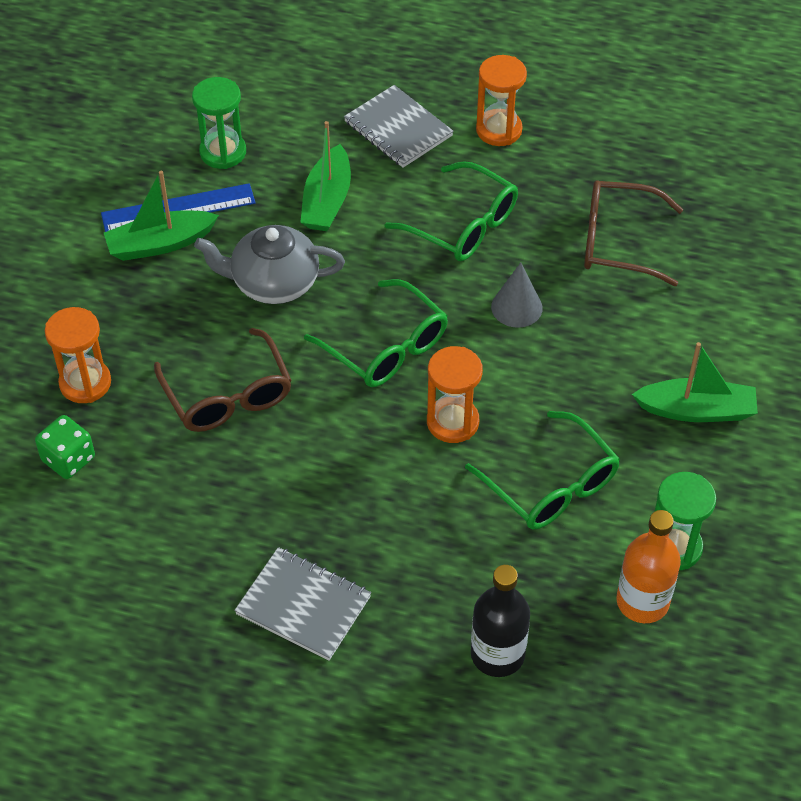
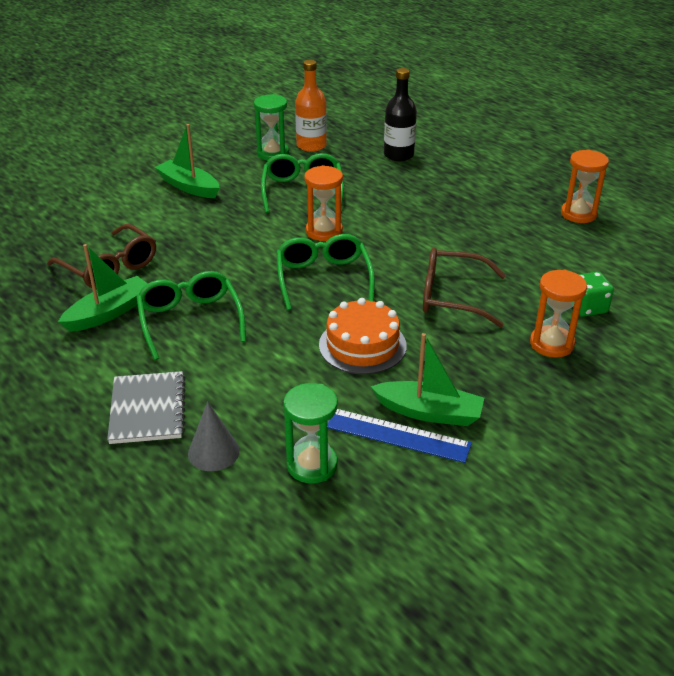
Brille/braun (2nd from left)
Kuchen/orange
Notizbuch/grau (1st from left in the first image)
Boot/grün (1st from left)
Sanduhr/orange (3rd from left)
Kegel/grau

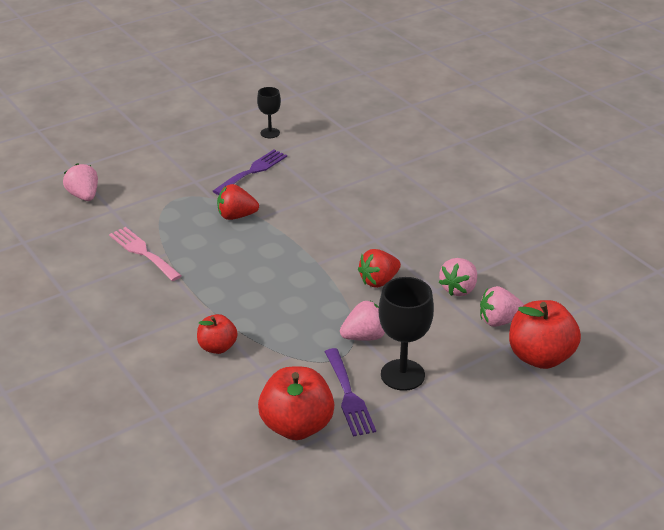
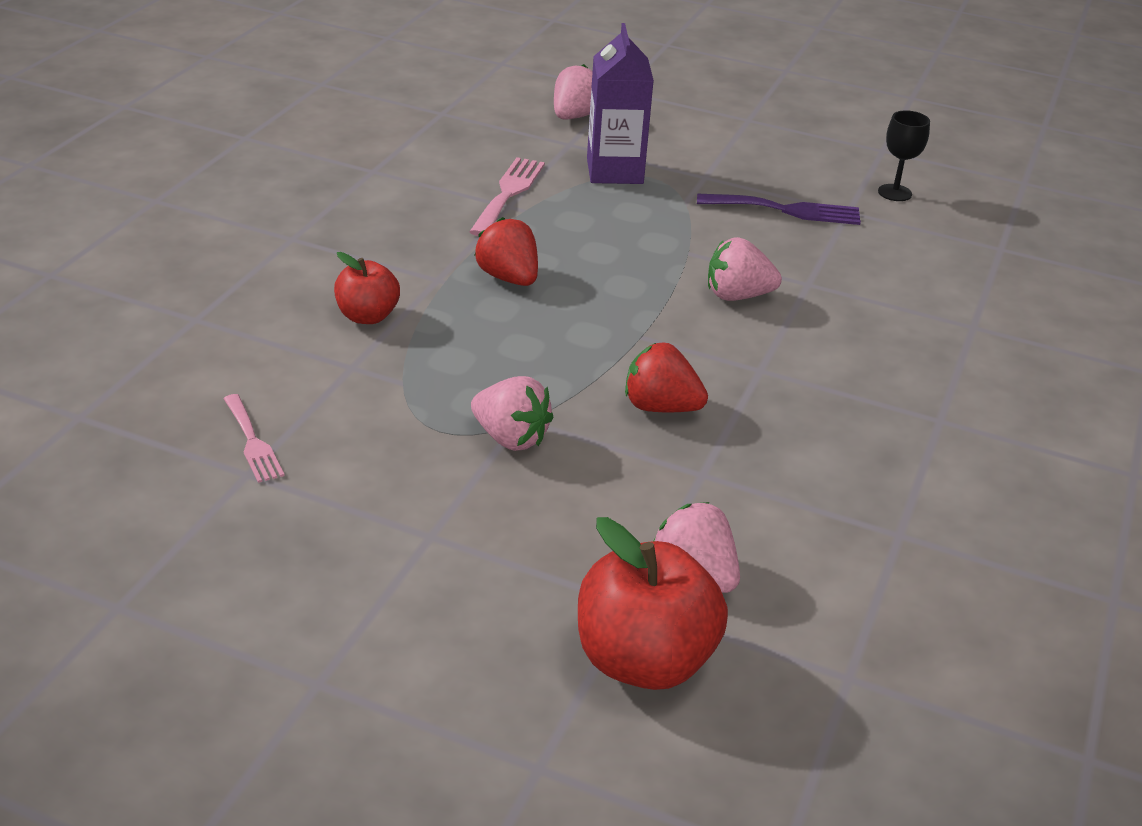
Erdbeere/rot (1st from left)
Gabel/rosa (1st from left)
Gabel/lila (2nd from left in the first image)
Kelch/schwarz (2nd from left in the first image)
Erdbeere/rosa (4th from left)
Getränkekarton/lila

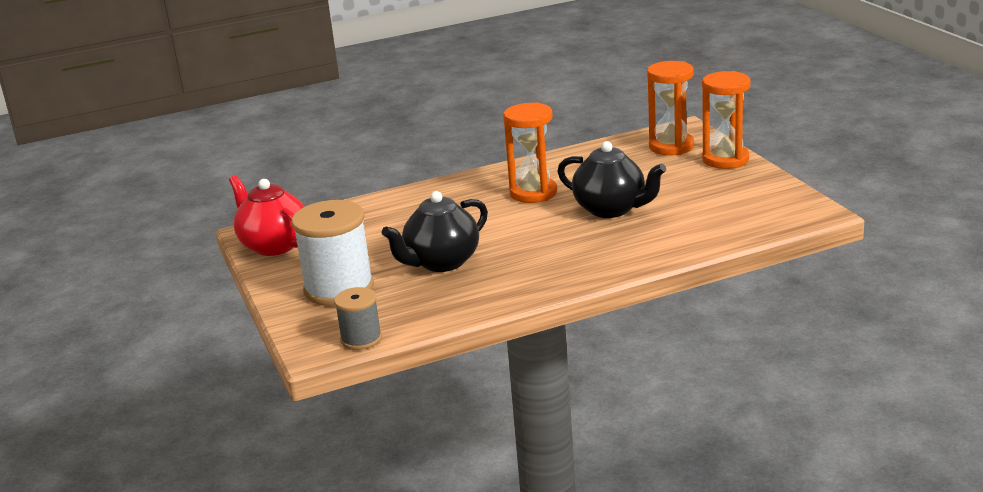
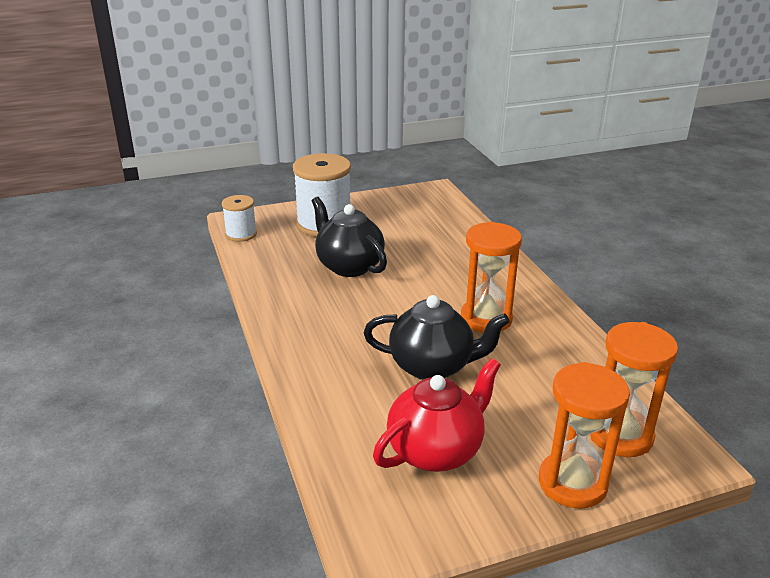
Teekanne/rot
Garnrolle/weiß (1st from left)
Teekanne/schwarz (2nd from left)

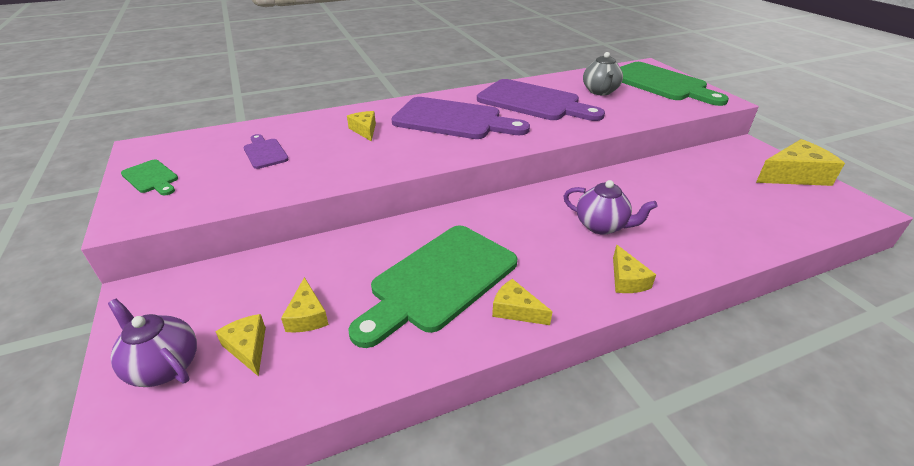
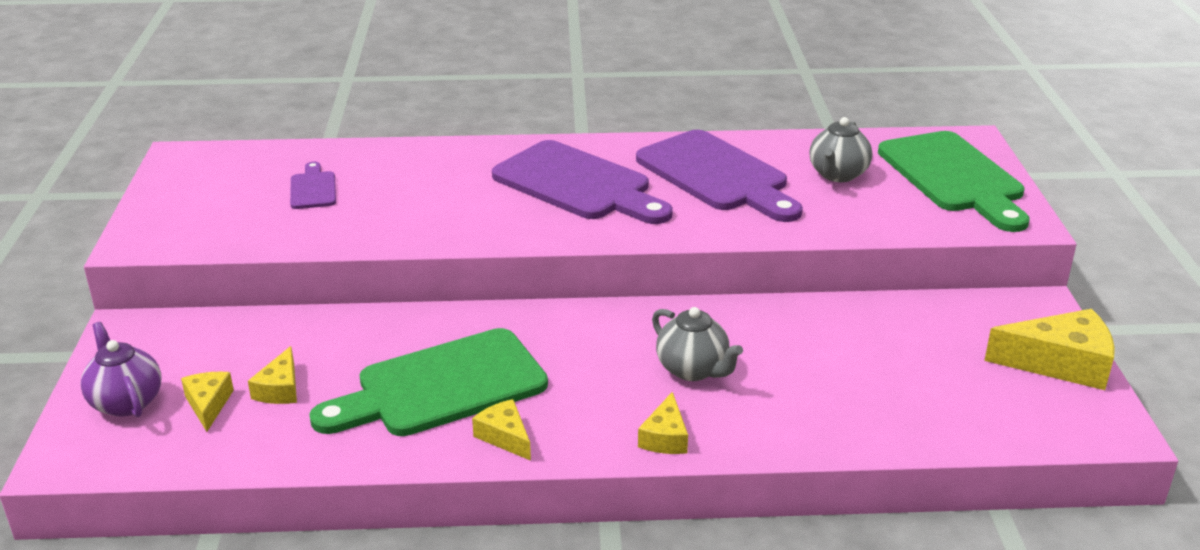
Schneidebrett/grün (1st from left in the first image)
Käse/gelb (3rd from left in the first image)
Teekanne/grau (1st from left)

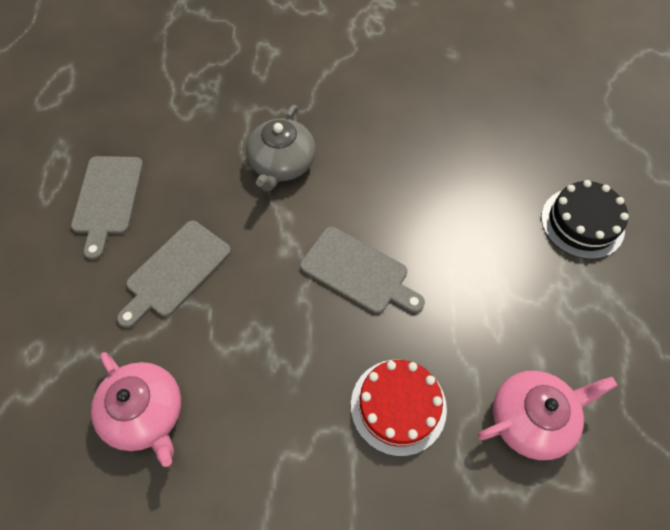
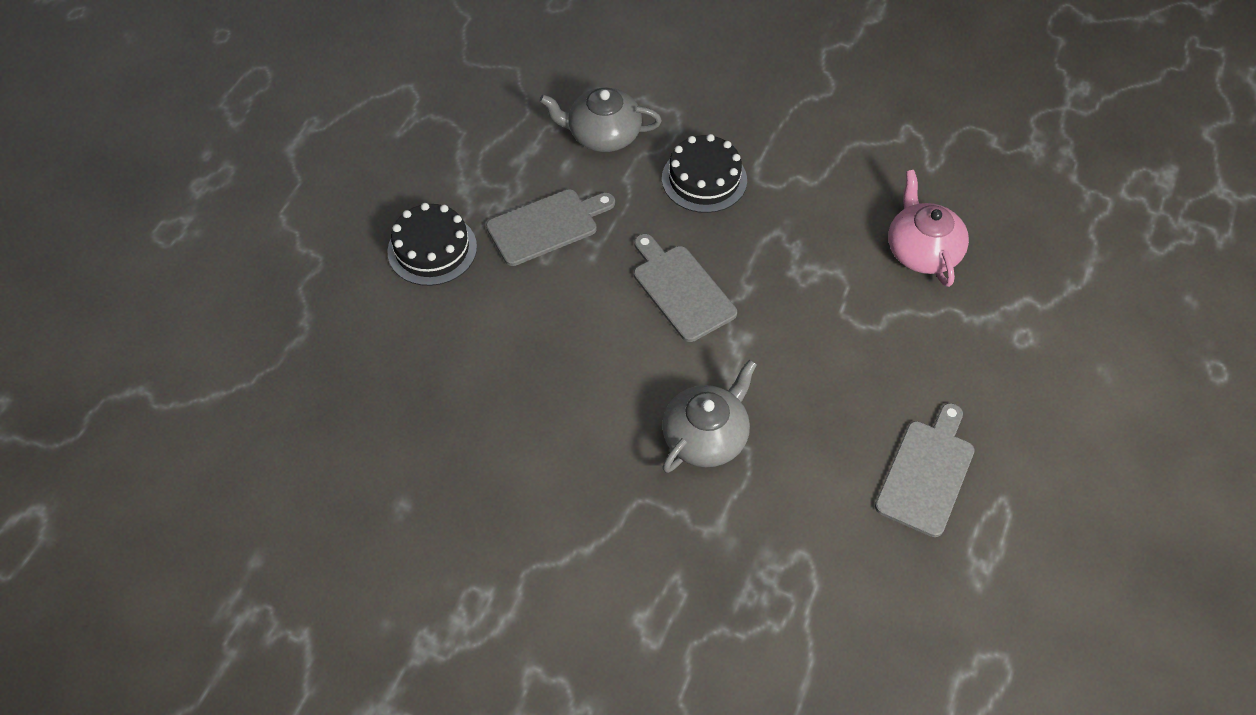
Schneidebrett/grau (1st from left)
Kuchen/schwarz (2nd from left)
Teekanne/grau (1st from left)

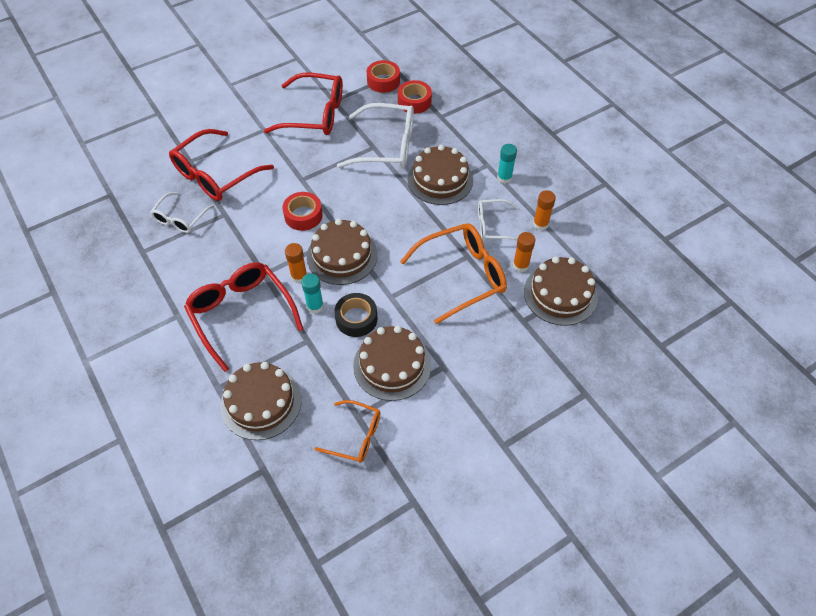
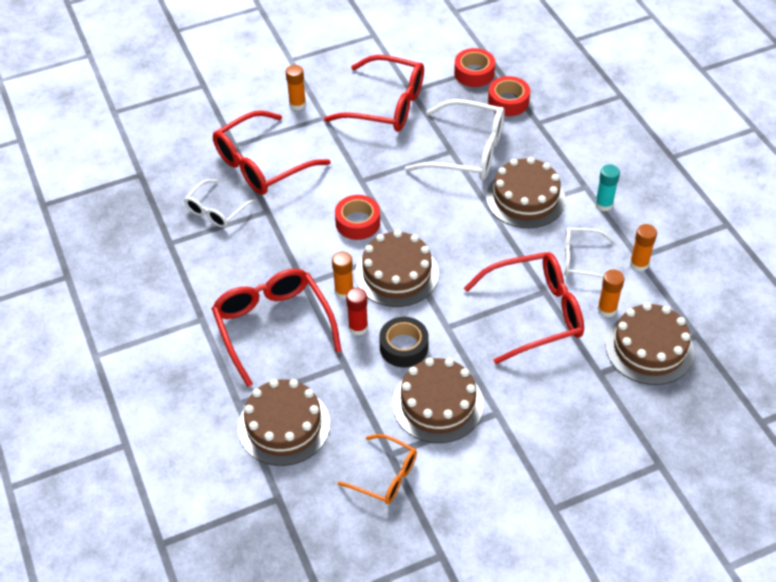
Klebestift/rot
Brille/rot (4th from left)
Klebestift/orange (1st from left)

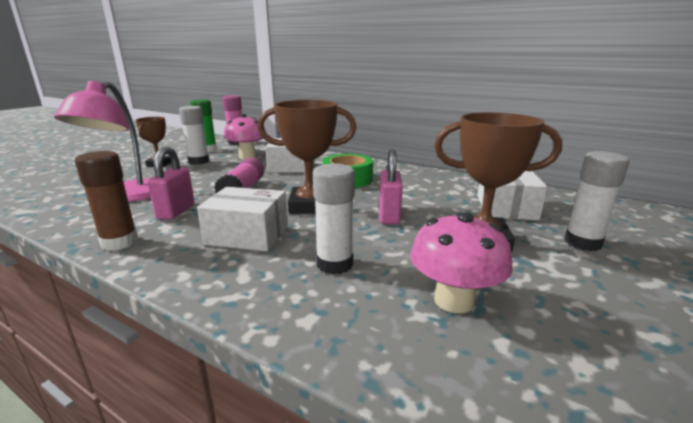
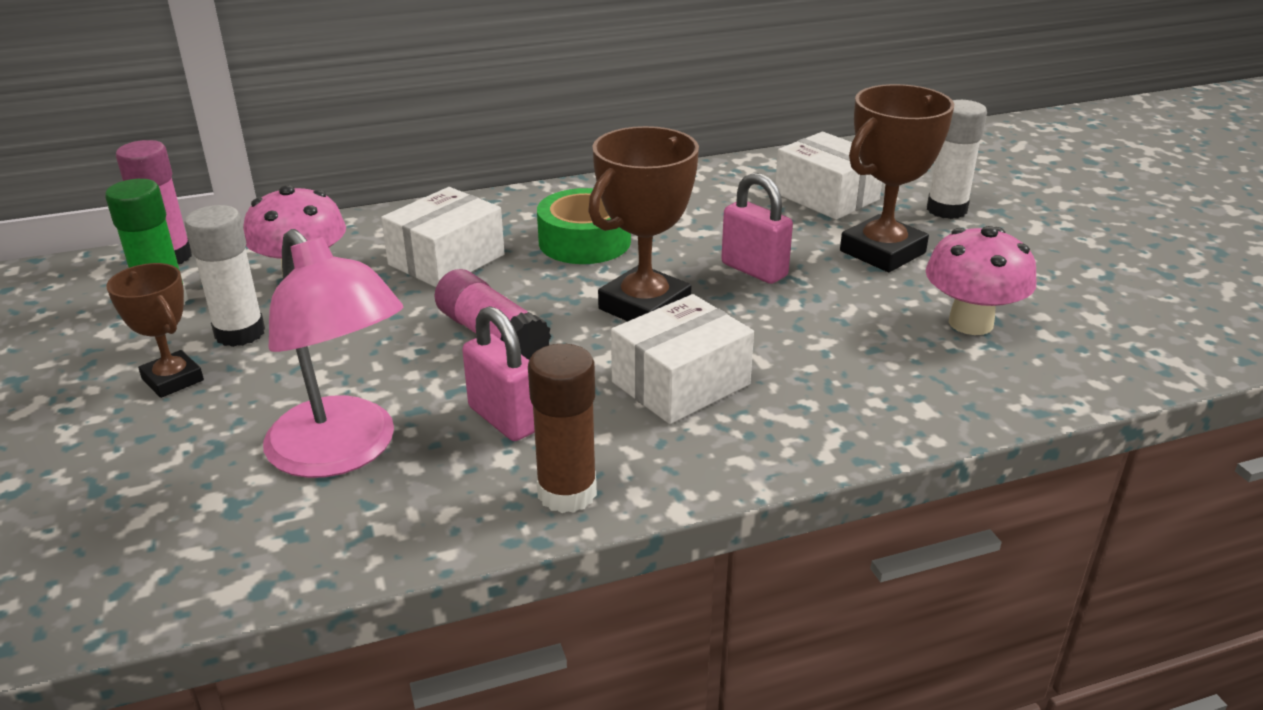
Klebestift/weiß (2nd from left in the first image)

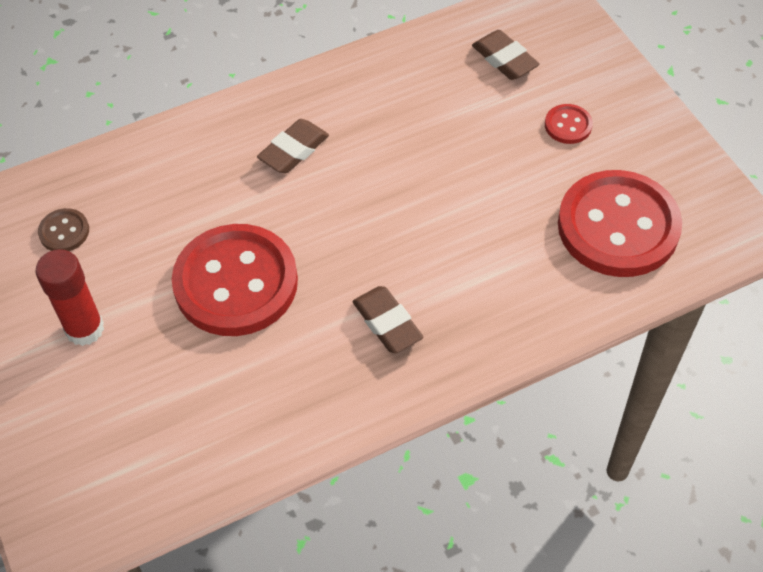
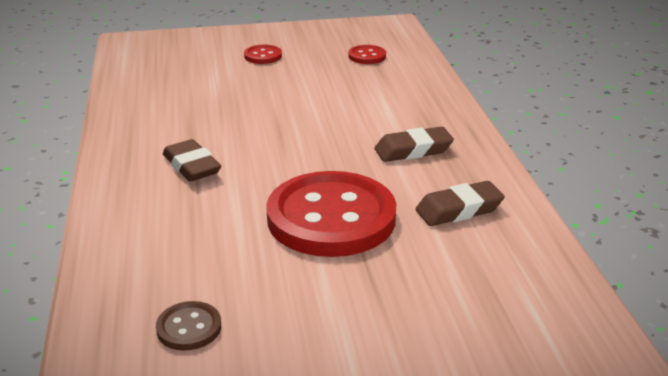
Klebestift/rot
Radiergummi/braun (3rd from left)
Knopf/rot (3rd from left)

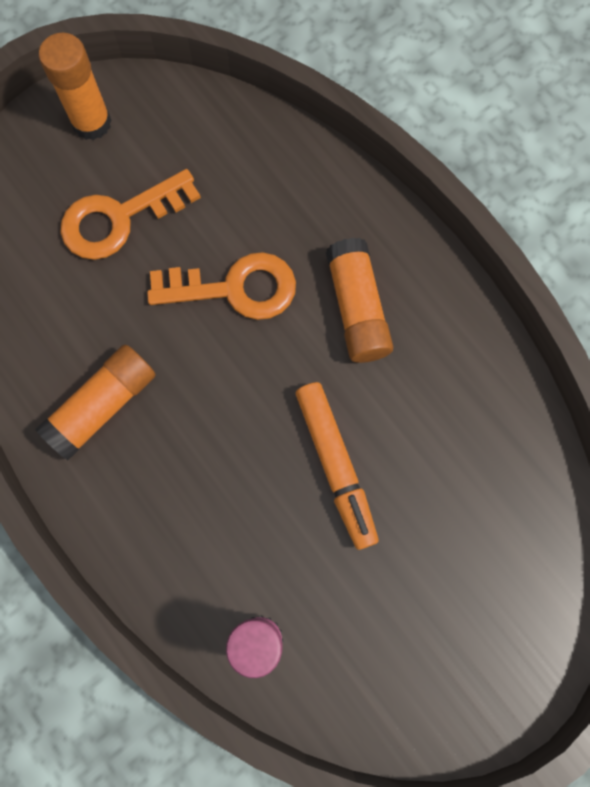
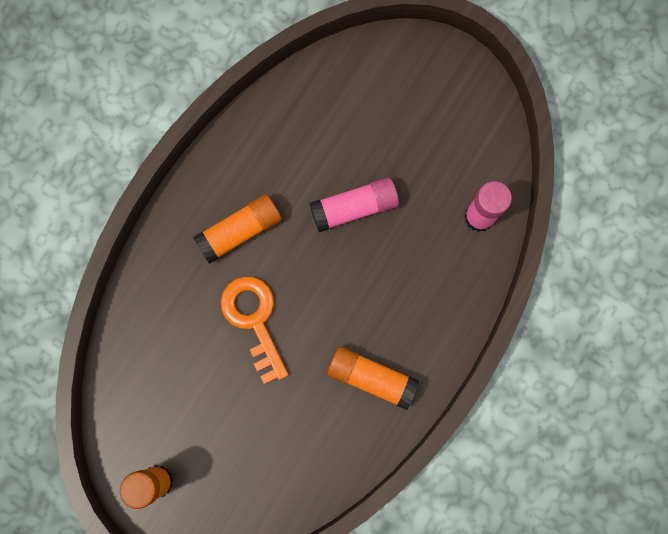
Schlüssel/orange (1st from left in the first image)
Klebestift/rosa (1st from left)

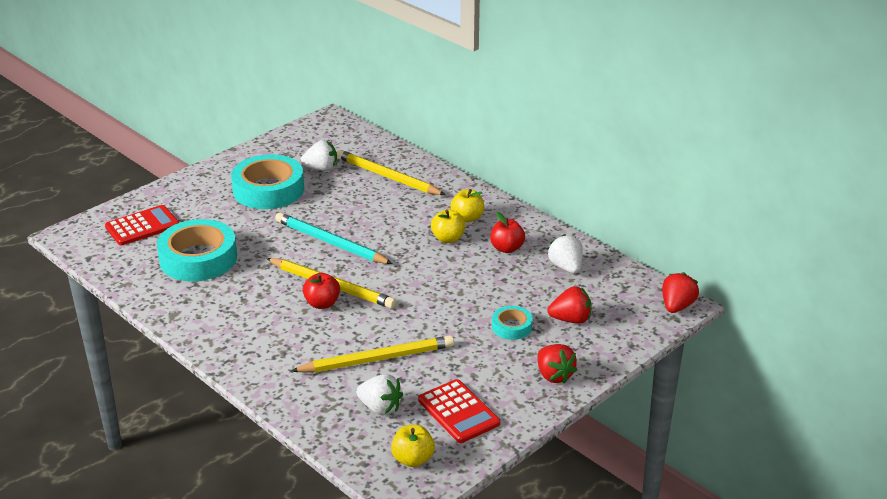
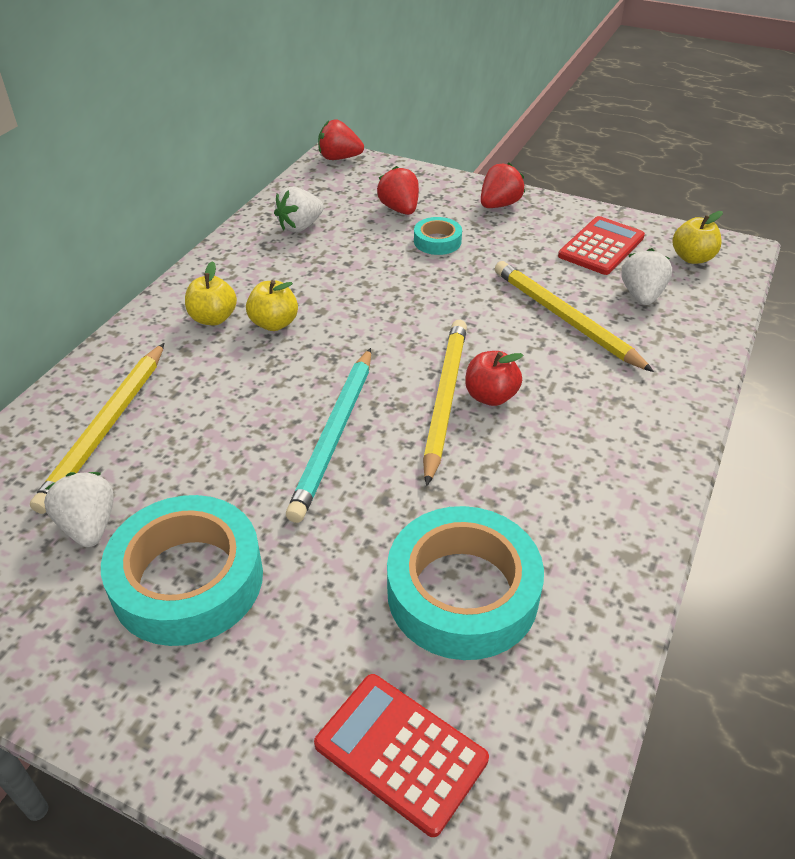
Apfel/rot (2nd from left in the first image)

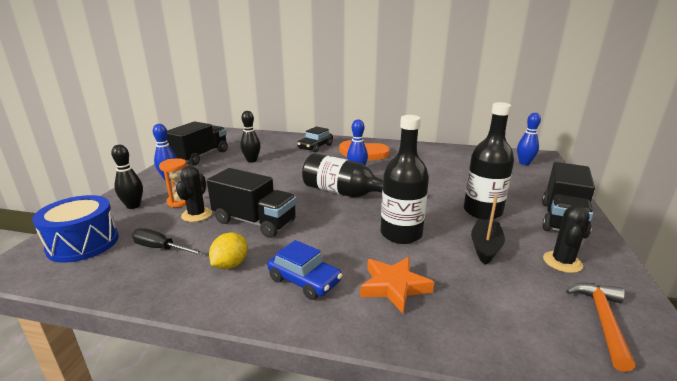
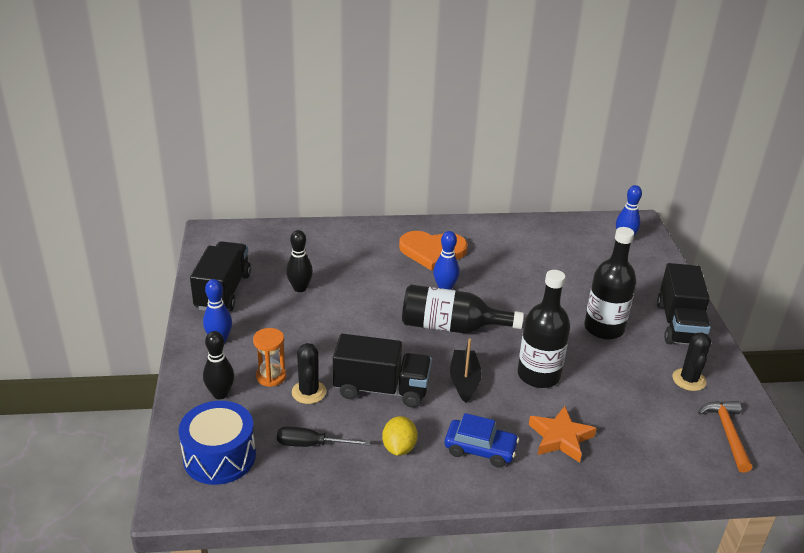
Auto/schwarz
Boot/schwarz

